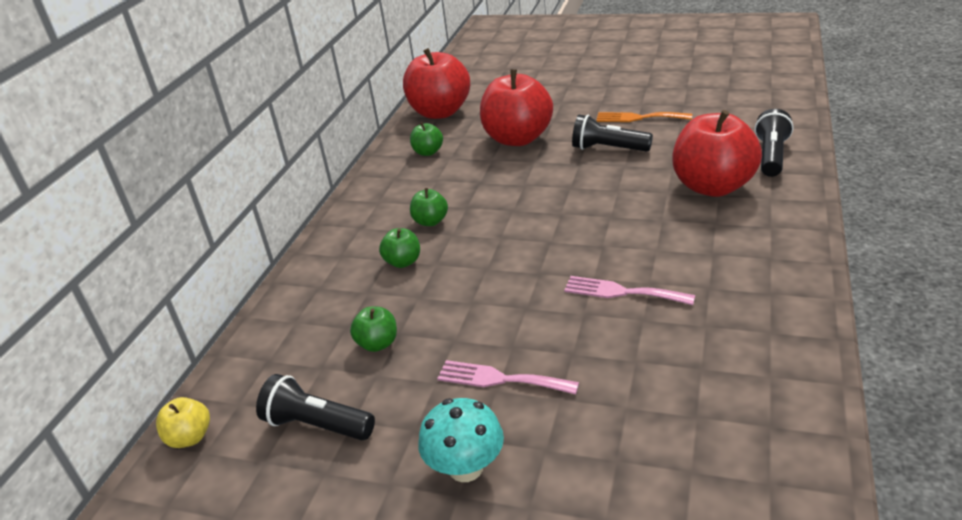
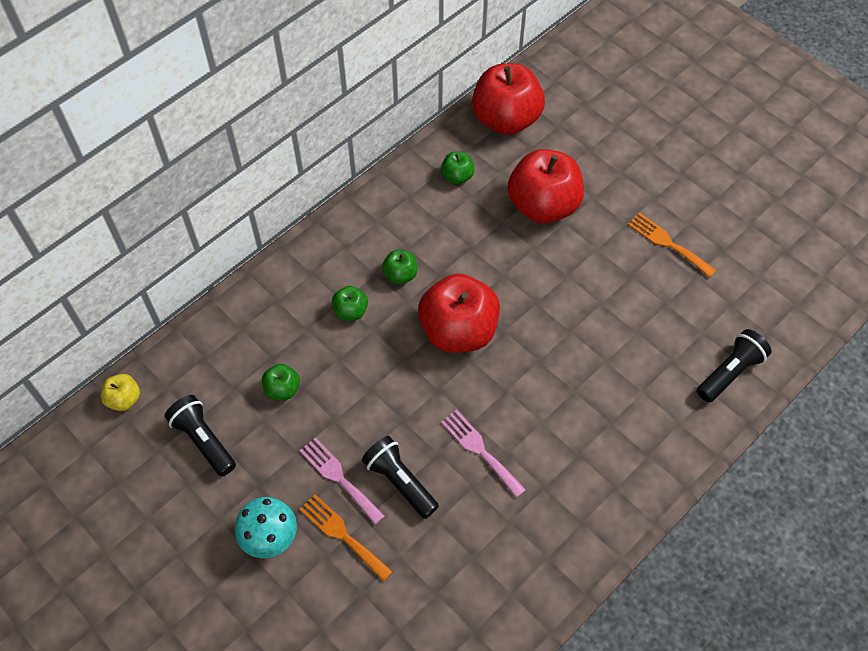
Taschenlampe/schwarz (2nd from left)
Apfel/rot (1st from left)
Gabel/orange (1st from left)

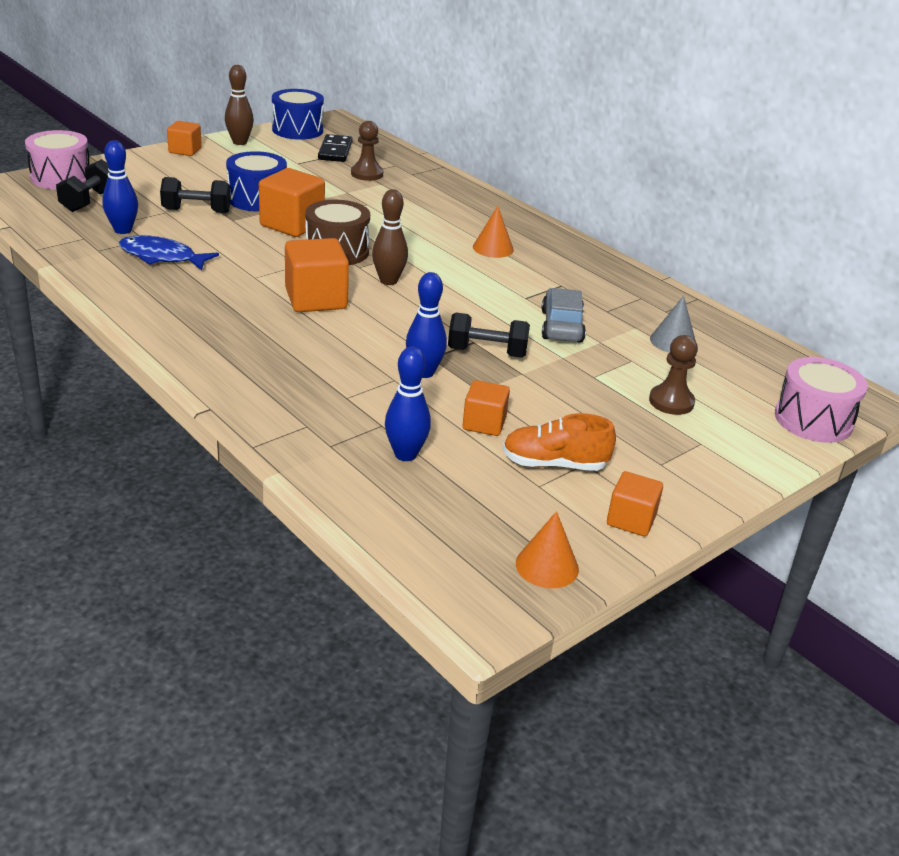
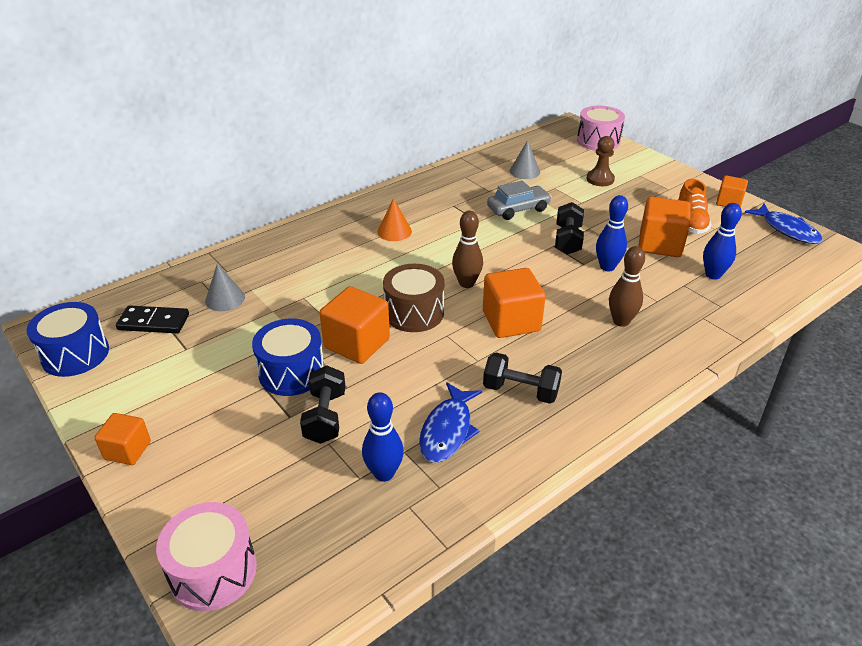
Hantel/schwarz (2nd from left)
Bowlingkegel/braun (2nd from left)
Kegel/grau (1st from left)
Kubus/orange (4th from left)
Fisch/blau (2nd from left)
Auto/grau

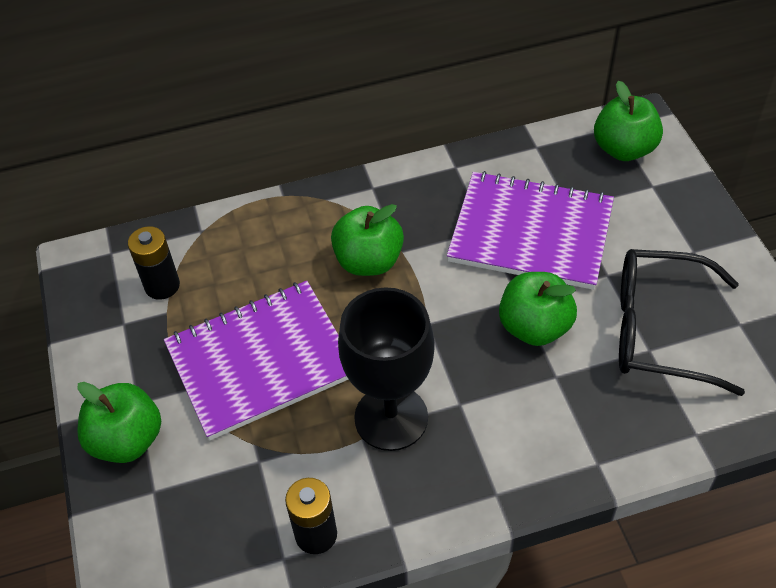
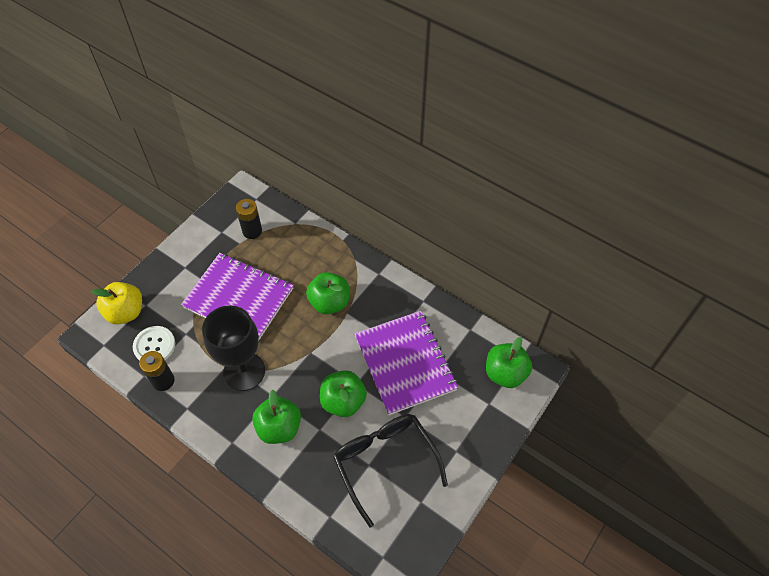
Apfel/grün (1st from left)
Apfel/gelb
Knopf/weiß

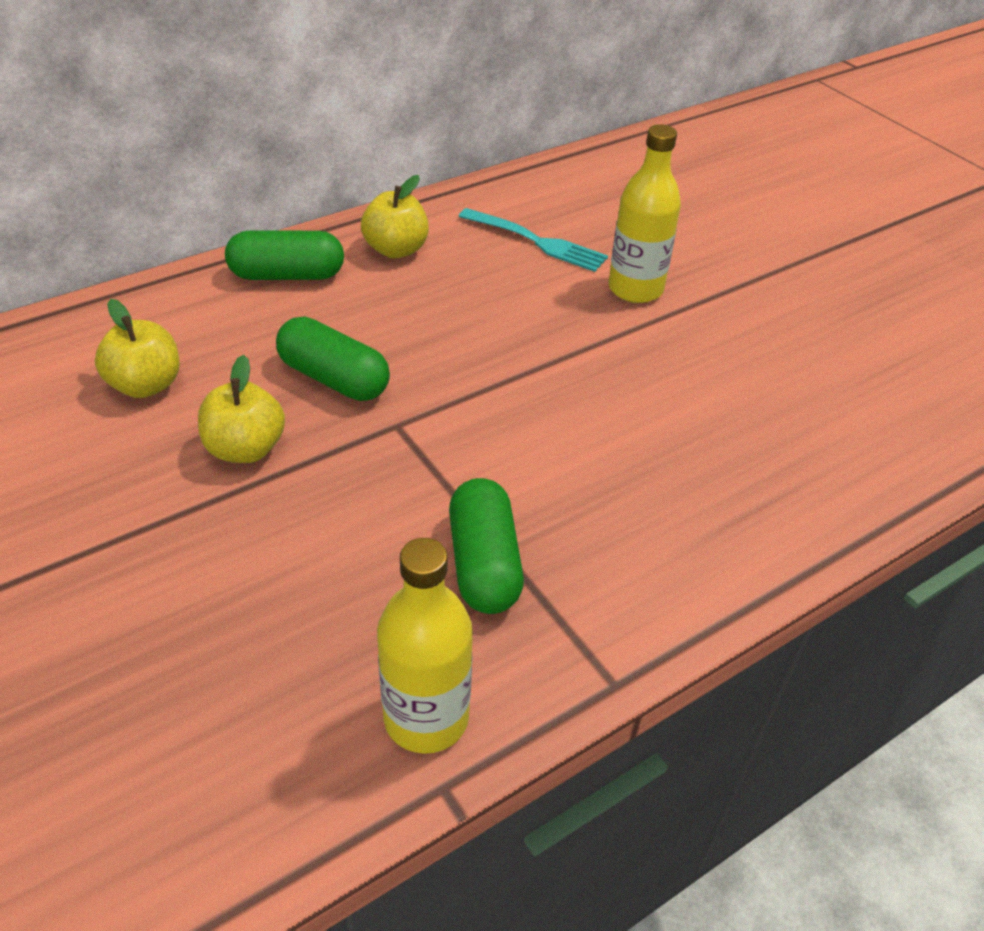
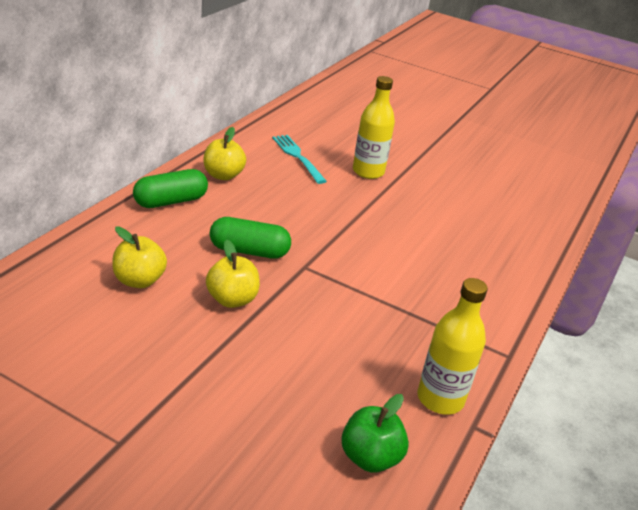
Kapsel/grün (3rd from left in the first image)
Gabel/türkis
Apfel/grün

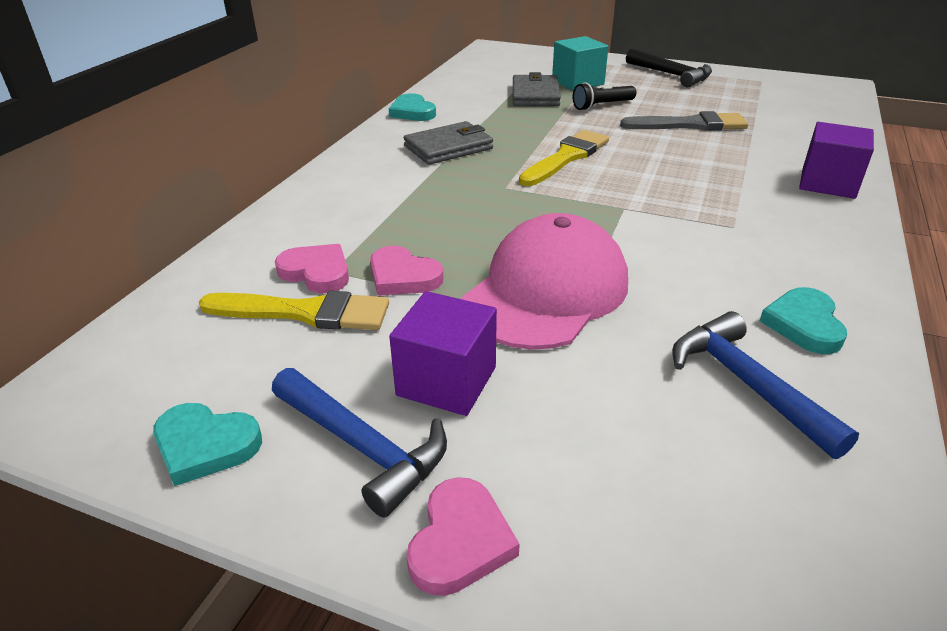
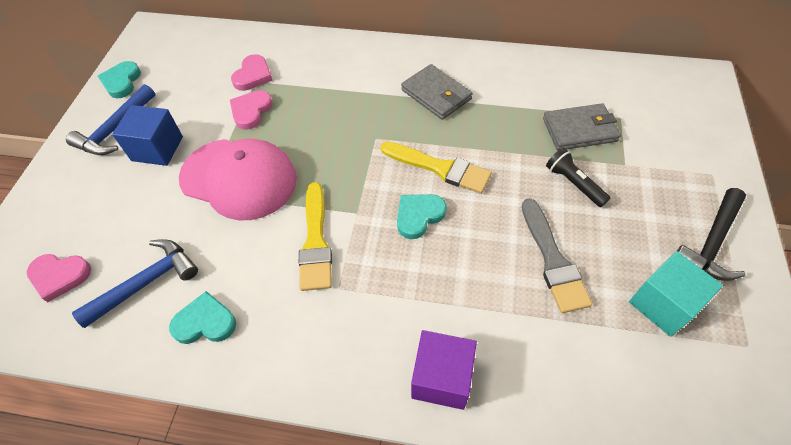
Pinsel/gelb (1st from left)
Herz/türkis (3rd from left)
Kubus/blau
Herz/rosa (1st from left)
Kubus/türkis

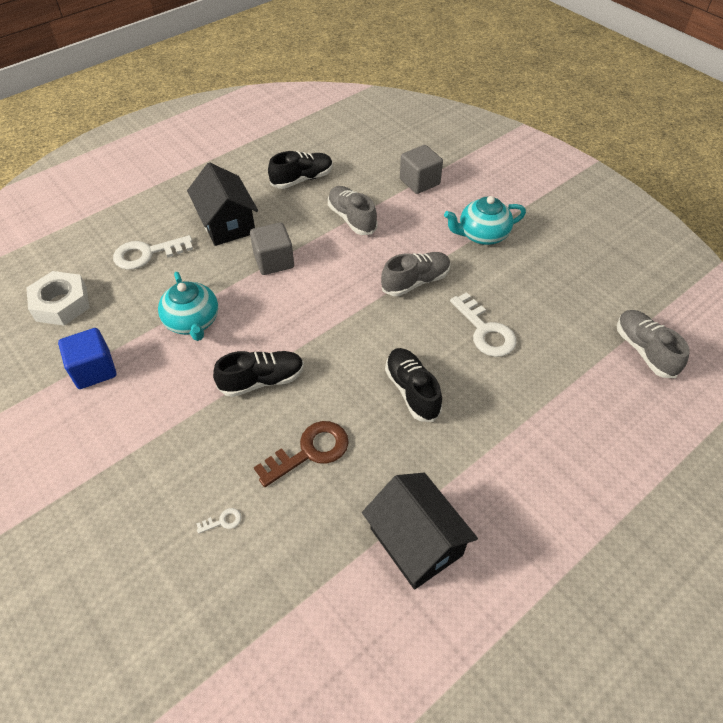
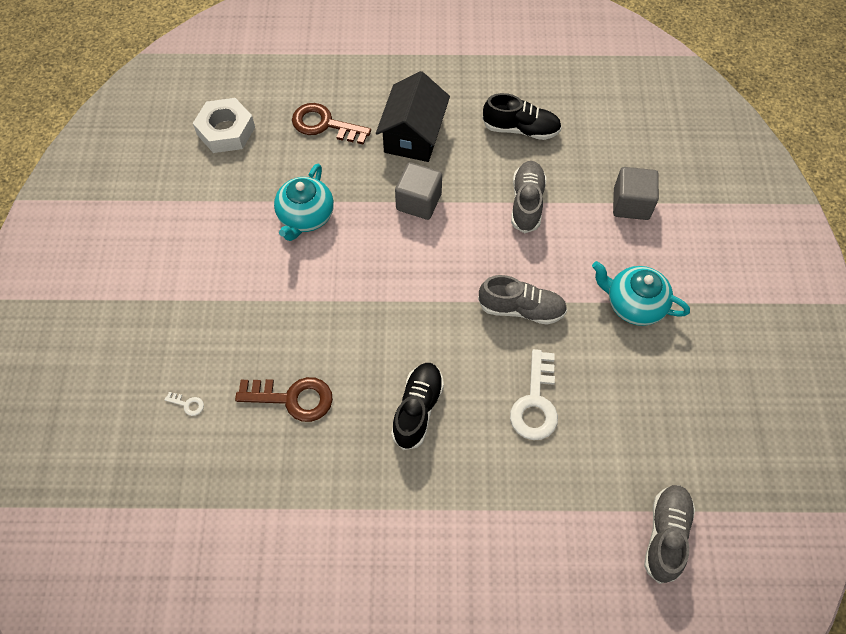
Kubus/blau
Schlüssel/braun (2nd from left)
Schuh/schwarz (1st from left in the first image)
Haus/schwarz (2nd from left in the first image)

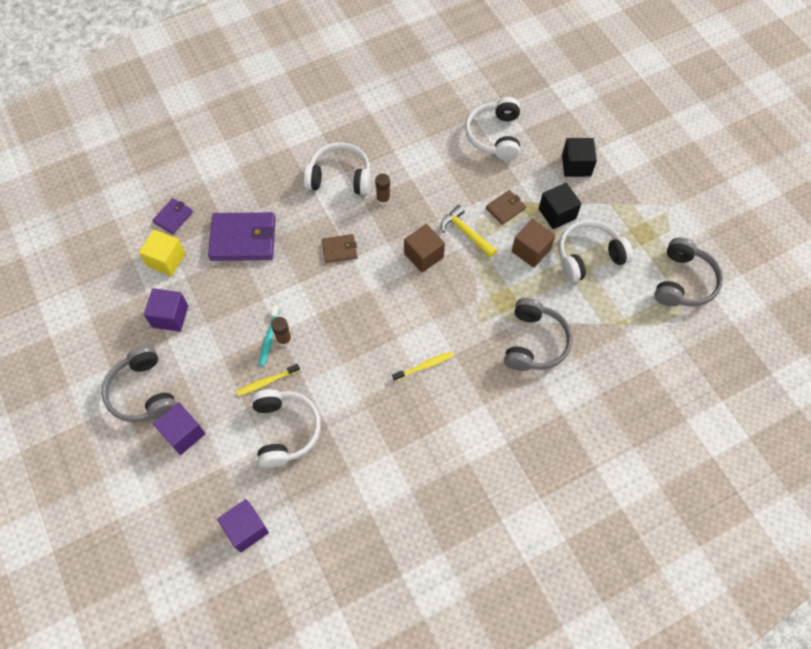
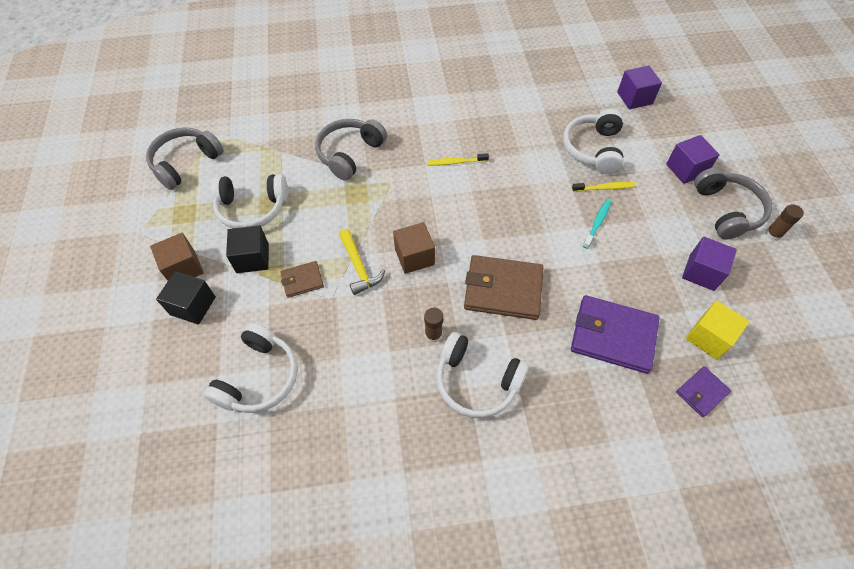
Klebestift/braun (2nd from left)
Geldbörse/braun (2nd from left)
Kubus/braun (1st from left)

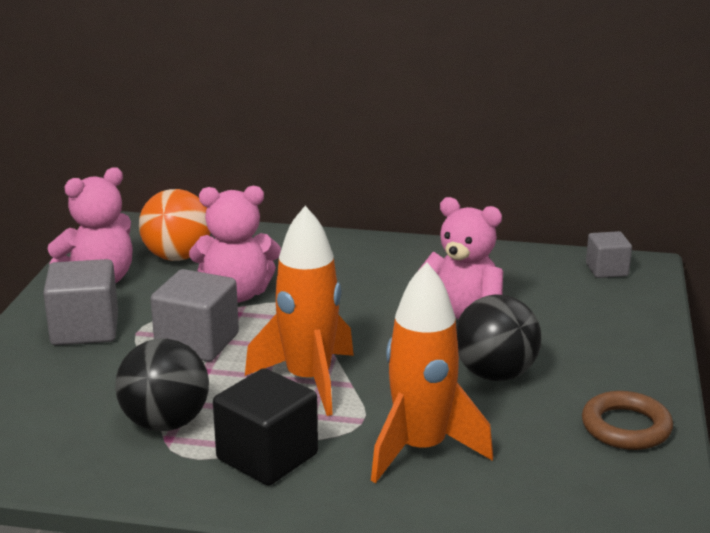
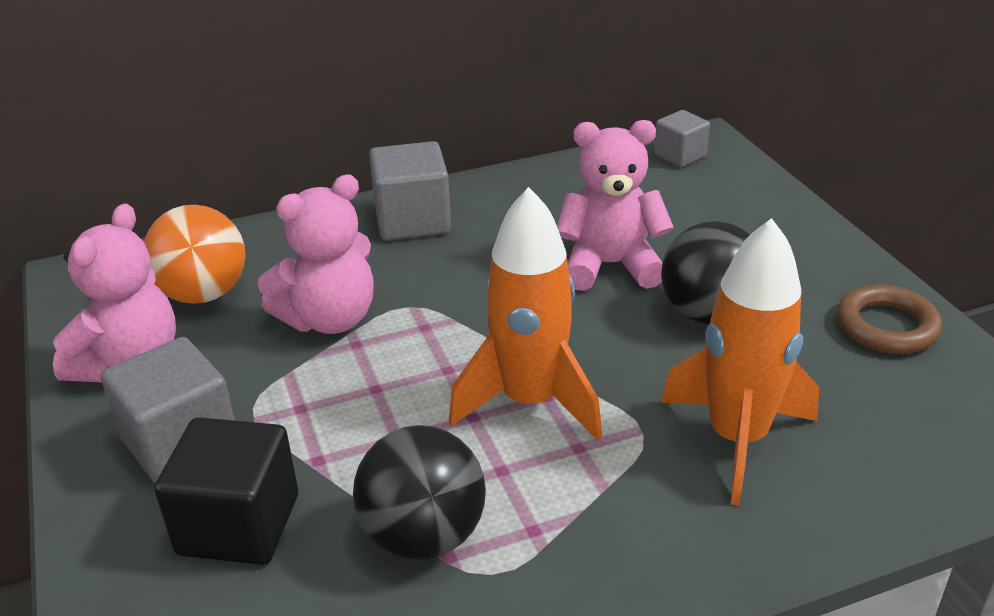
Kubus/grau (2nd from left)
Kubus/schwarz

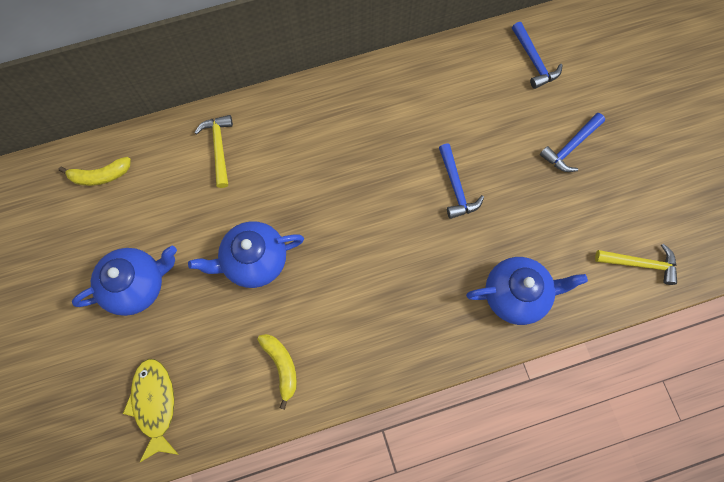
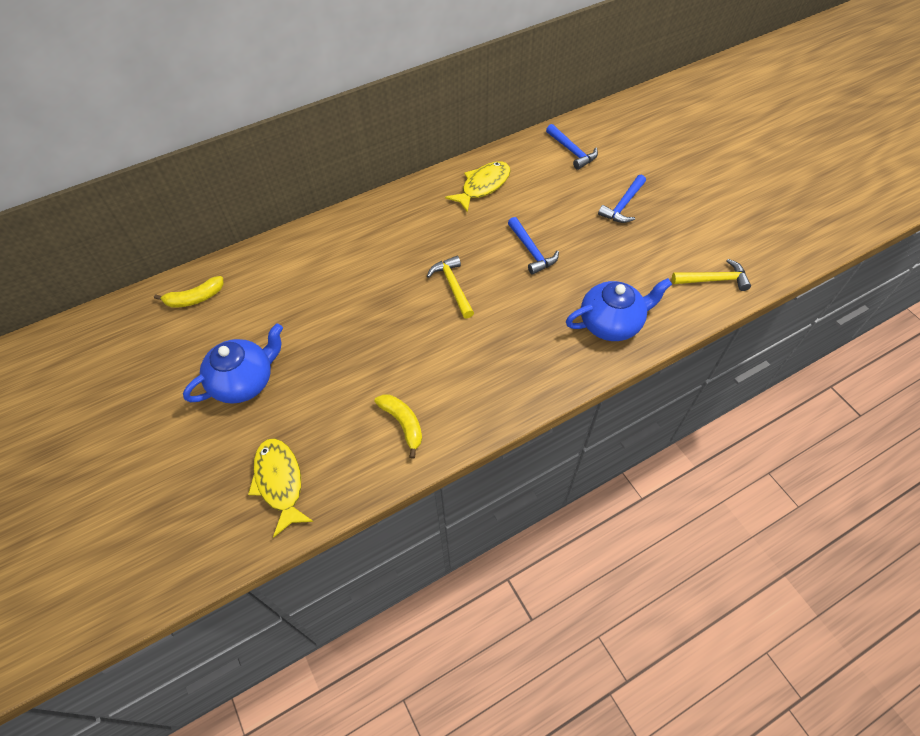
Teekanne/blau (2nd from left in the first image)
Hammer/gelb (1st from left)
Fisch/gelb (2nd from left)

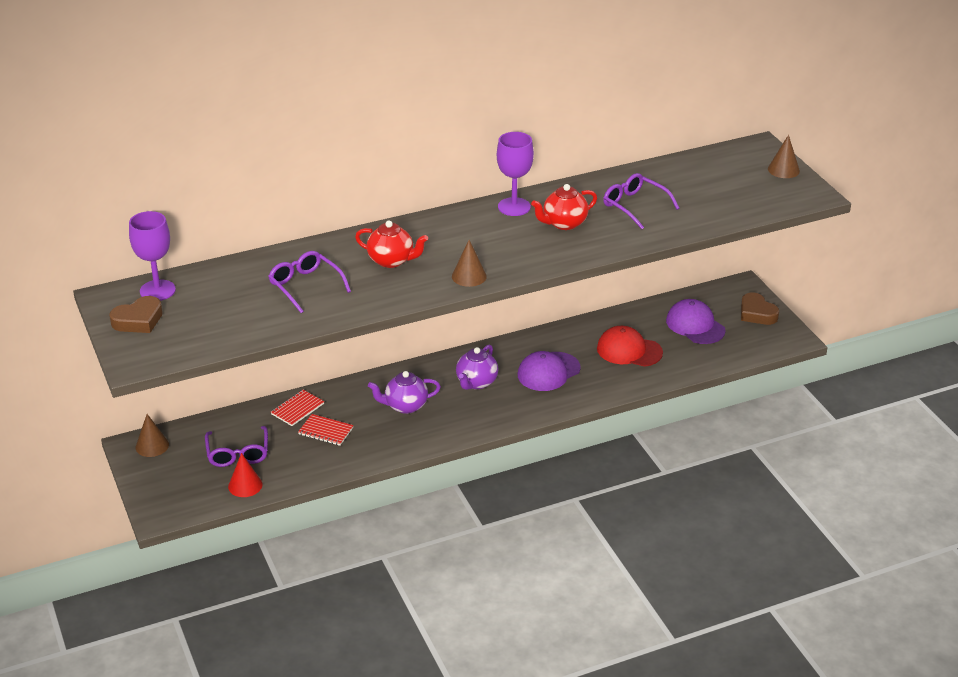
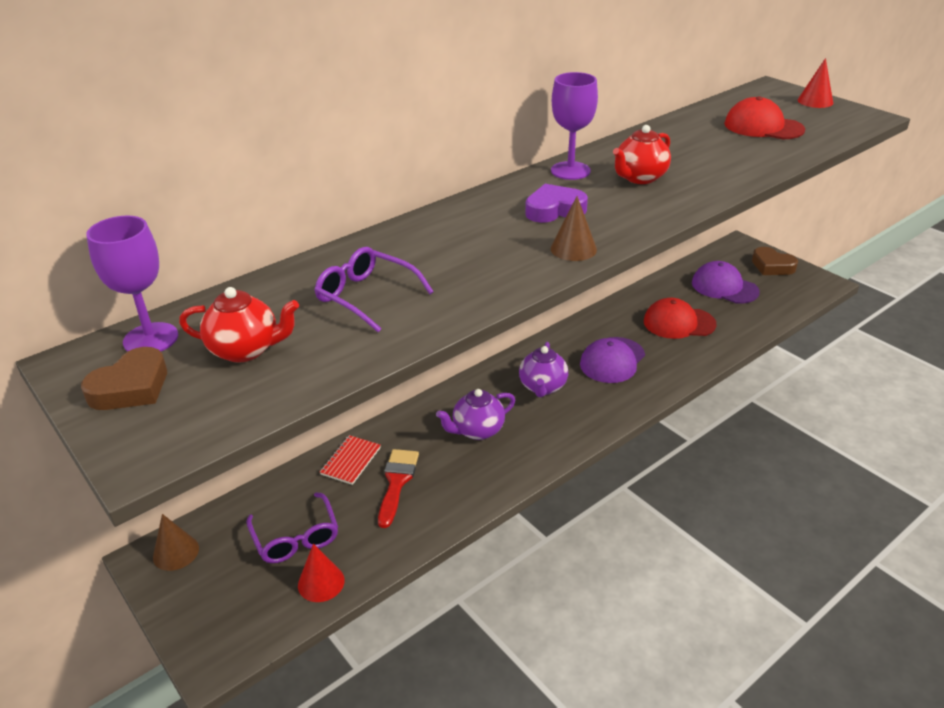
Pinsel/rot
Teekanne/rot (1st from left)
Brille/lila (3rd from left in the first image)
Kegel/rot (2nd from left)
Herz/lila
Kappe/rot (2nd from left)

